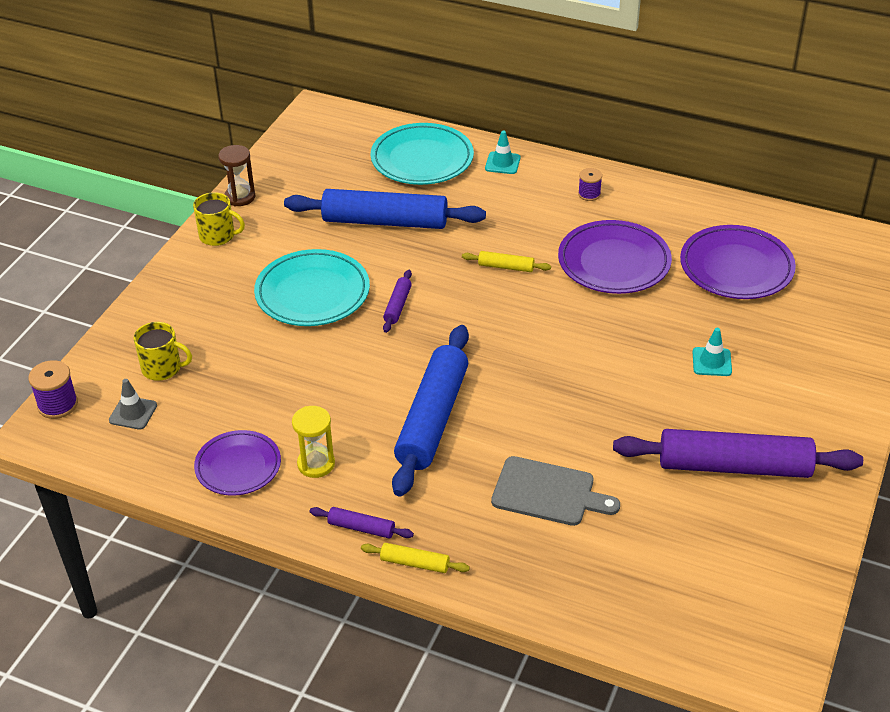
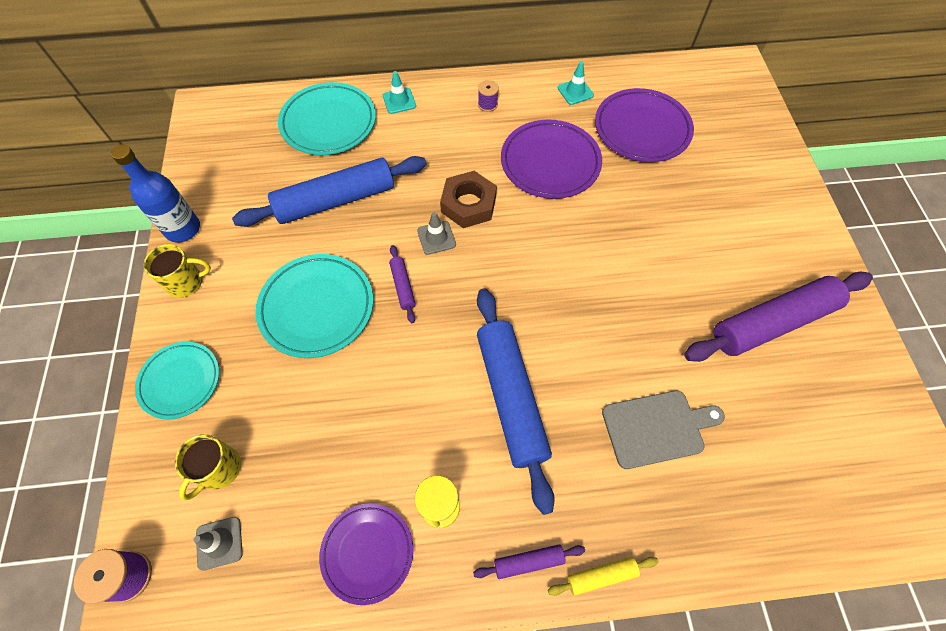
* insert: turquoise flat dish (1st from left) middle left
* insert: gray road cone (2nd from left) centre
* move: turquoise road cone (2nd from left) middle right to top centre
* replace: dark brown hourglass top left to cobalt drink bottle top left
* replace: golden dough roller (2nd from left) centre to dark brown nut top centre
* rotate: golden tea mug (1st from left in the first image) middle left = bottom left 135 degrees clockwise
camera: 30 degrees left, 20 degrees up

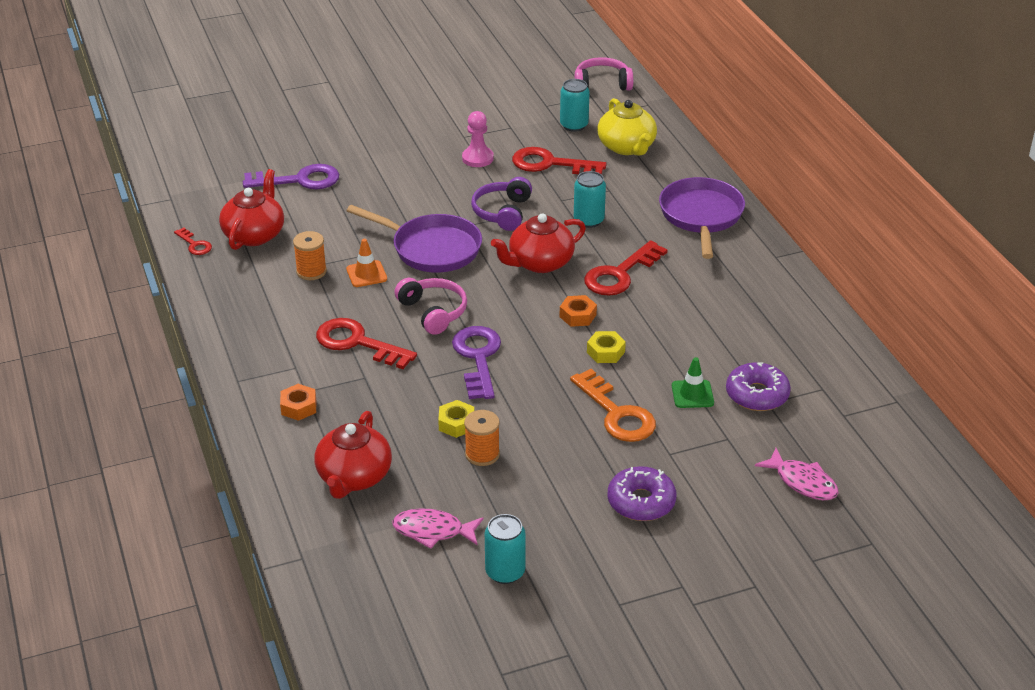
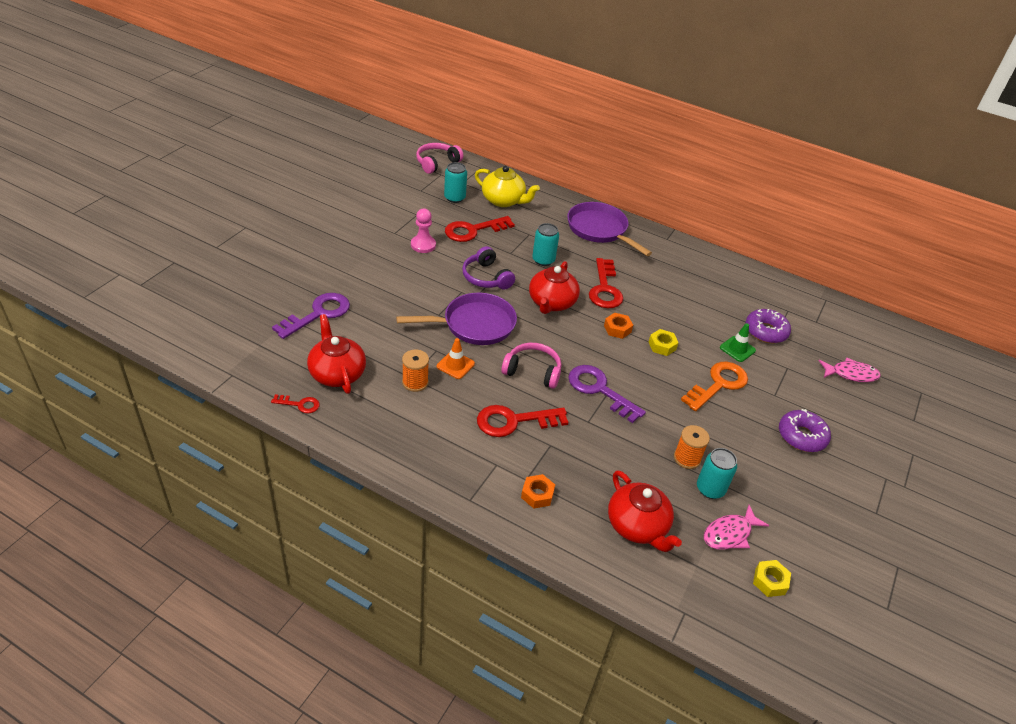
* move: golden nut (1st from left in the first image) centre to golden nut (2nd from left) bottom right
* move: turquoise soda can (1st from left in the first image) bottom centre to turquoise soda can (3rd from left) middle right
* rotate: bright orange key centre = middle right 60 degrees counterclockwise
camera: 45 degrees left, 5 degrees up

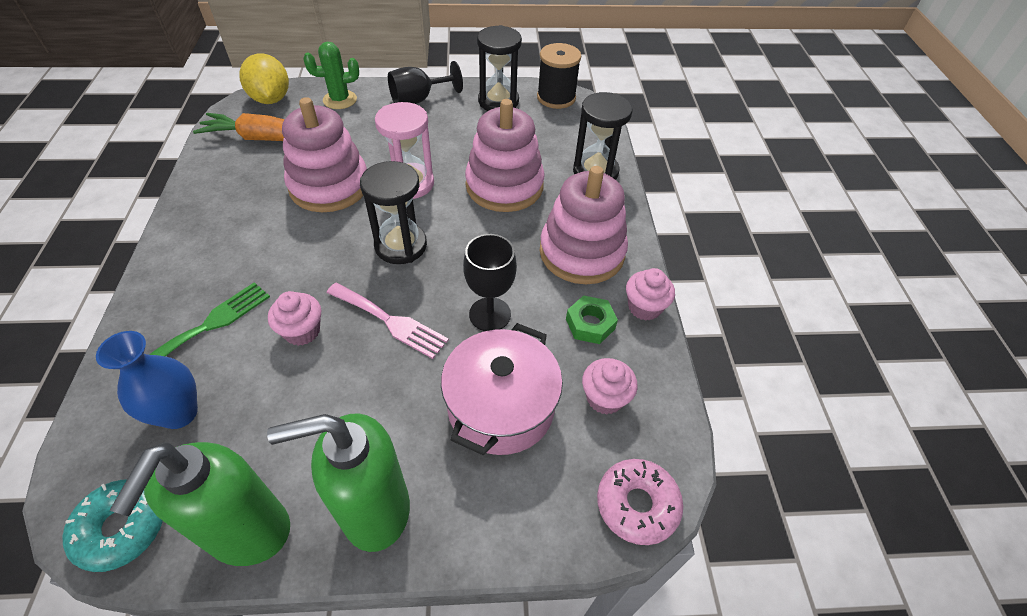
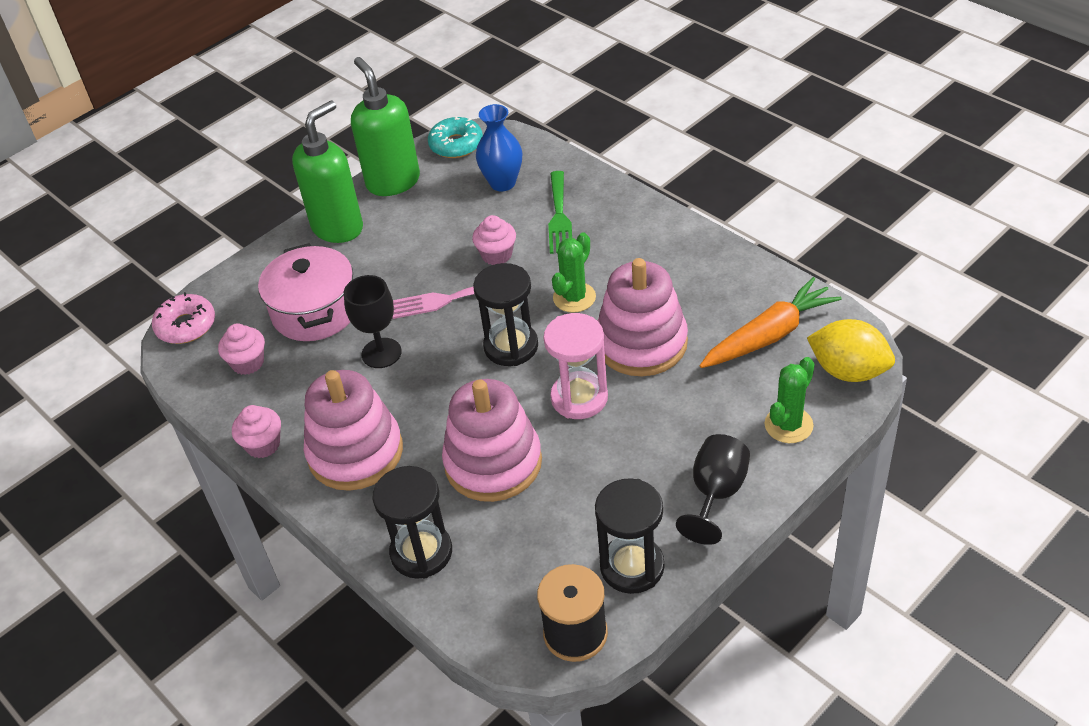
* delete: leaf-green nut centre
* insert: leaf-green cactus (1st from left) centre
camera: 145 degrees right, 5 degrees down

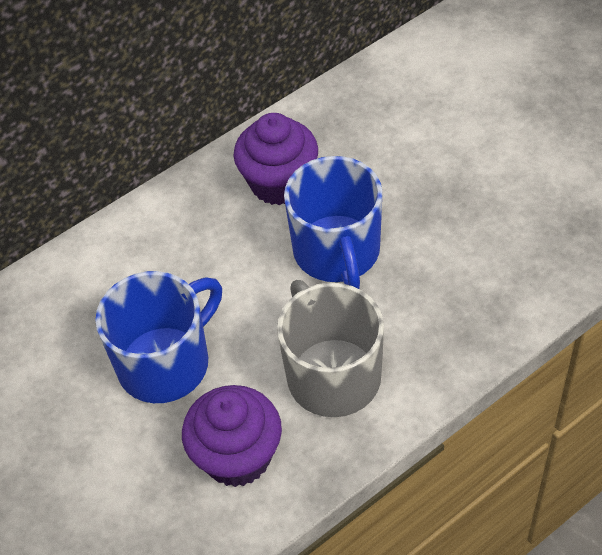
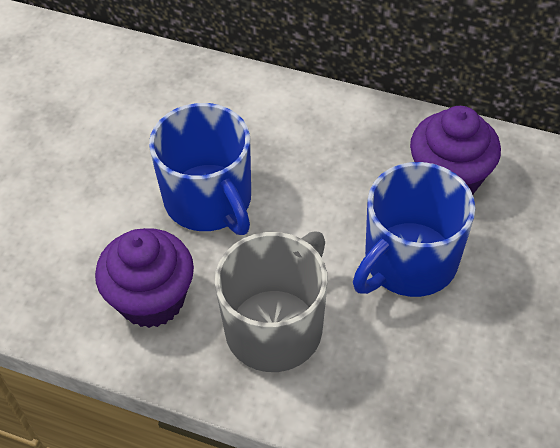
* rotate: cobalt tea mug (1st from left) middle left = centre 45 degrees clockwise
camera: 55 degrees right, 0 degrees up

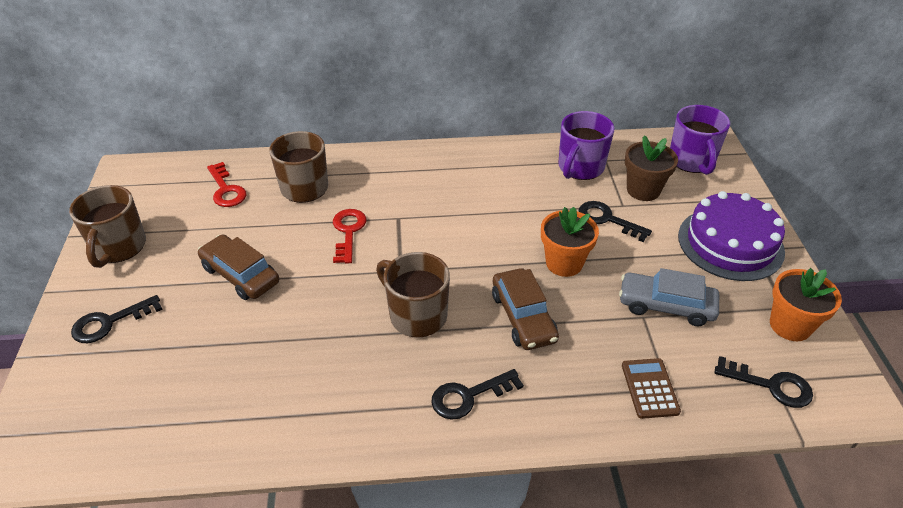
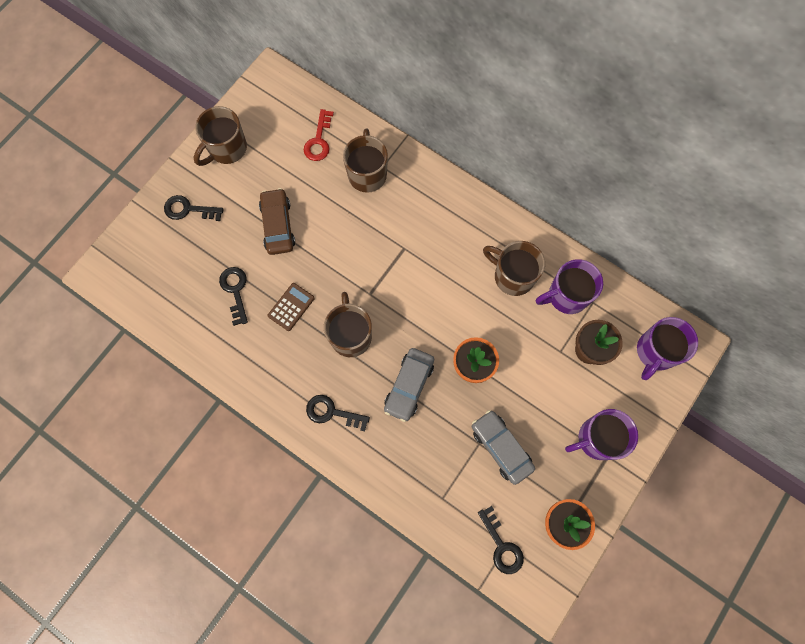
* delete: scarlet key (2nd from left) centre
* insert: dark brown tea mug (4th from left) centre
* move: ebony key (3rd from left in the first image) middle right to ebony key (2nd from left) middle left
* move: dark brown calculator bottom right to centre
* replace: violet layer cake middle right to violet tea mug (2nd from left) bottom right
* recolor: dark brown toy car (2nd from left) centre to gray toy car (1st from left) centre
camera: 40 degrees right, 30 degrees up

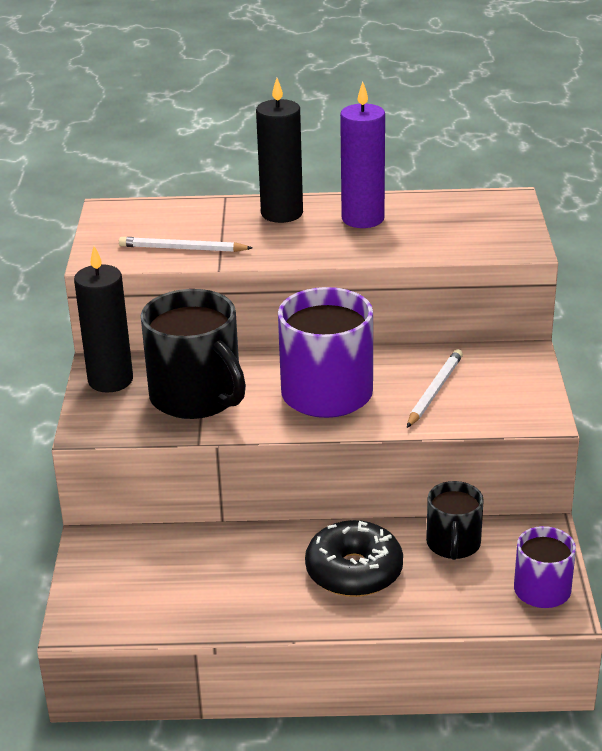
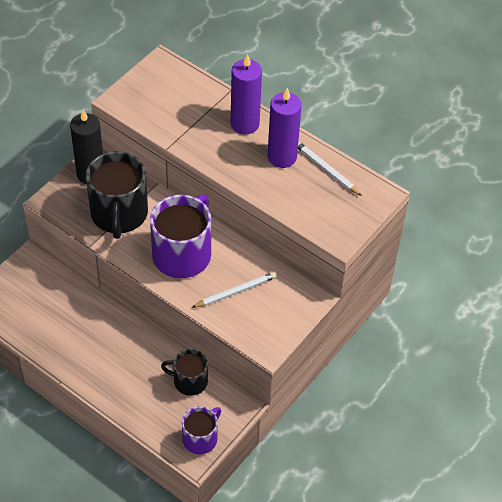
* delete: ebony donut bottom centre
* move: pure white pencil (1st from left in the first image) top left to pure white pencil (2nd from left) centre
* recolor: ebony candle (2nd from left) top centre to violet candle (1st from left) top centre
* rotate: ebony tea mug (2nd from left) bottom right = bottom centre 60 degrees clockwise
camera: 35 degrees right, 20 degrees up

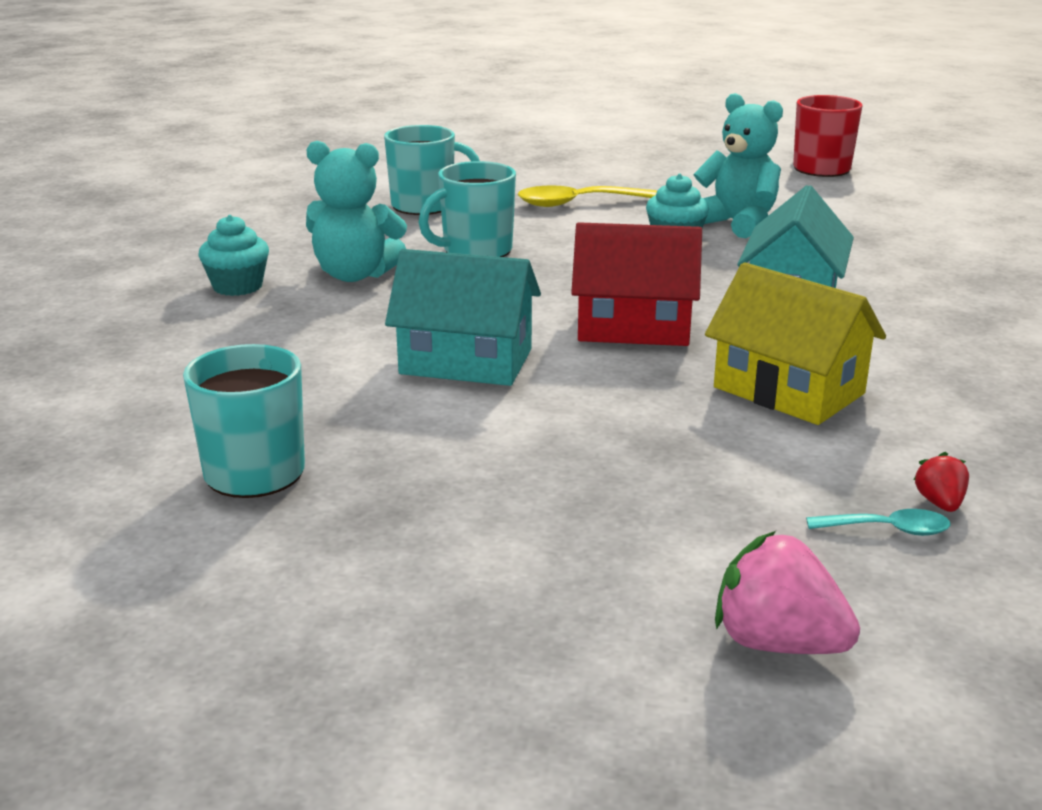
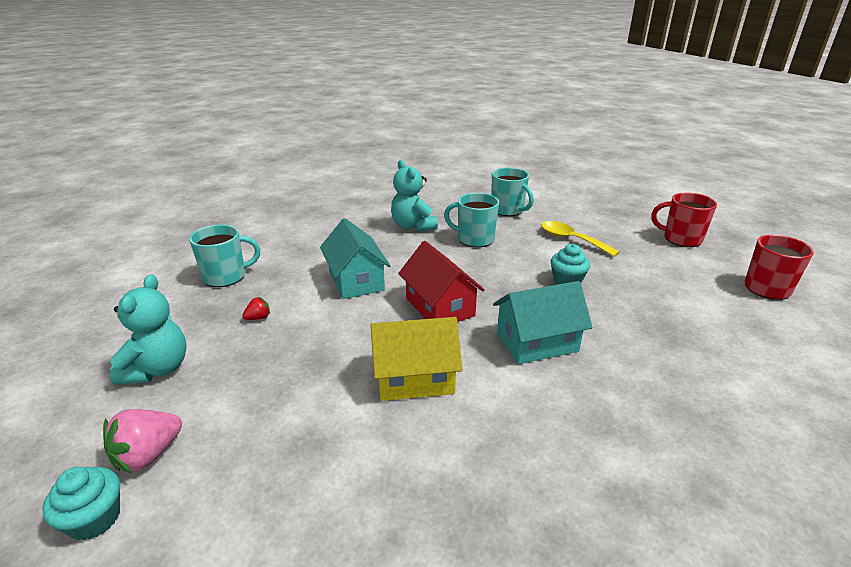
* delete: turquoise teaspoon middle right
* insert: scarlet tea mug (1st from left) middle right
* move: turquoise muffin (1st from left) top left to bottom left
* move: turquoise teddy bear (2nd from left in the first image) top right to turquoise teddy bear (1st from left) middle left
* move: scarlet toy strawberry middle right to middle left
* rotate: golden toy house middle right = centre 75 degrees clockwise
* rotate: rose-pink toy strawberry bottom right = bottom left 135 degrees counterclockwise
camera: 55 degrees right, 5 degrees up

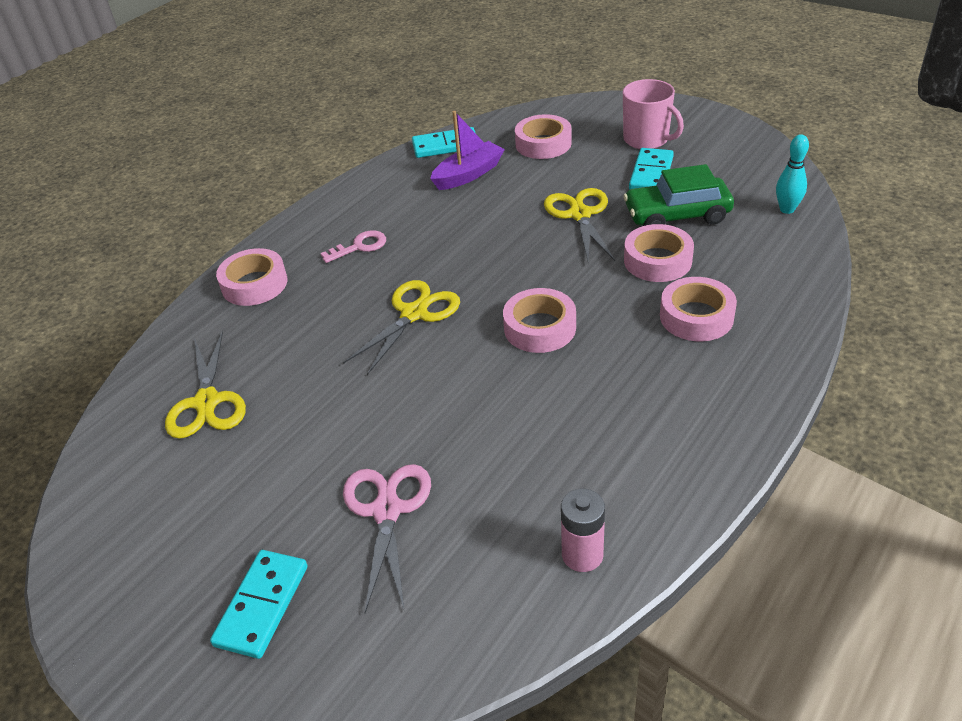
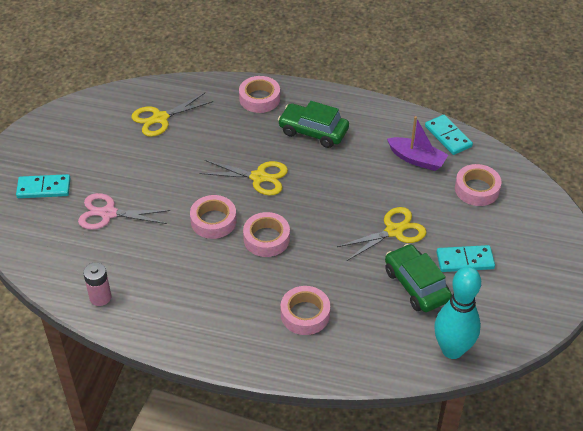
* delete: rose-pink tea mug top right
* move: rose-pink tape (4th from left in the first image) middle right to rose-pink tape (1st from left) centre
* replace: rose-pink key centre to leaf-green toy car (1st from left) top centre
* rotate: rose-pink shears bottom centre = middle left 150 degrees counterclockwise
* resize: turquoise tenpin top right = bottom right x1.94
camera: 65 degrees right, 5 degrees up

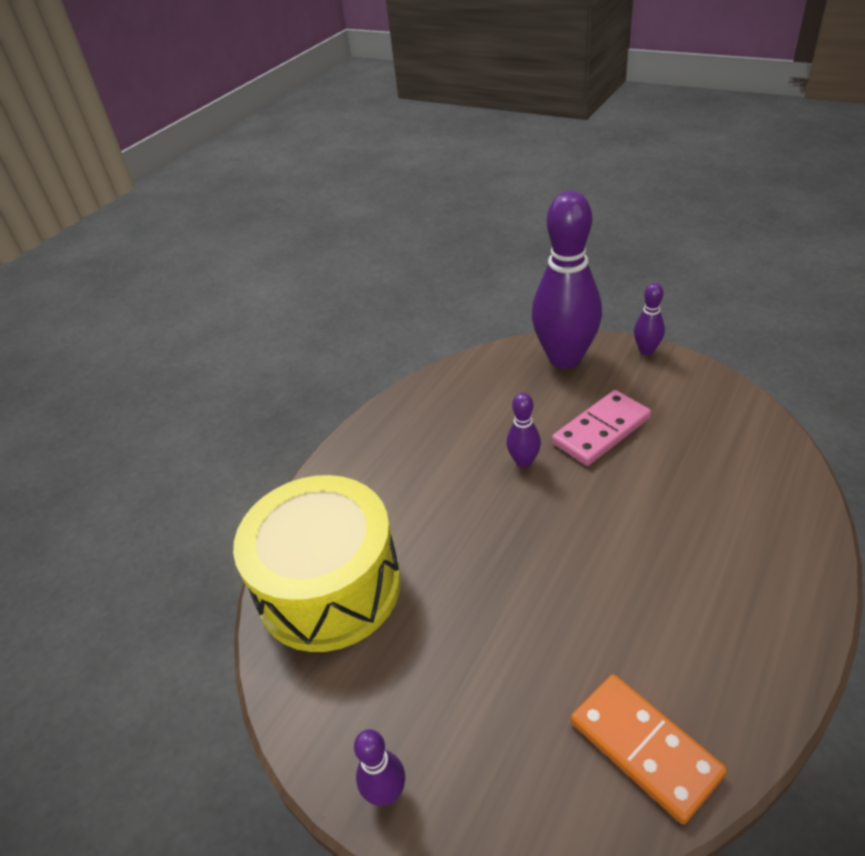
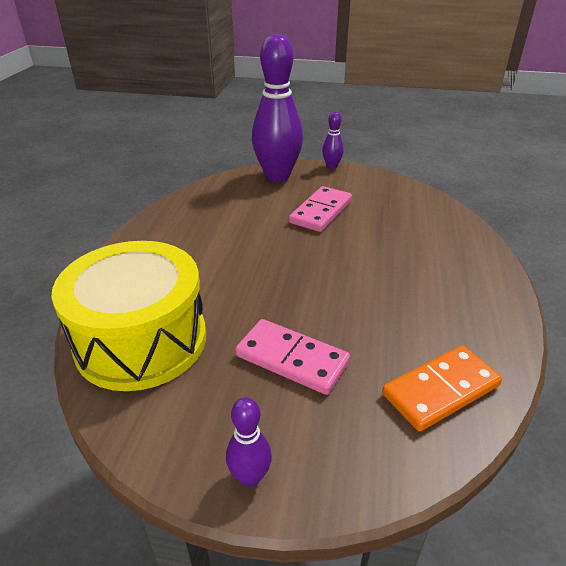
* delete: violet tenpin (2nd from left) centre
* insert: rose-pink domino tile (1st from left) centre
* rotate: bright orange domino tile bottom right = bottom right 60 degrees counterclockwise
camera: 25 degrees left, 5 degrees down

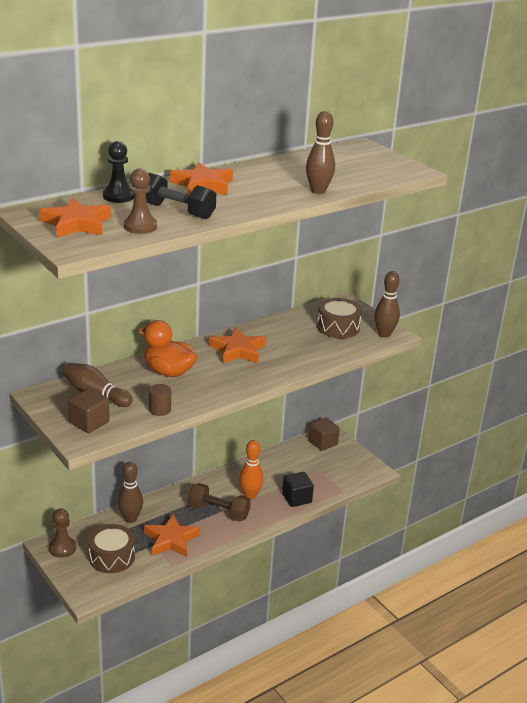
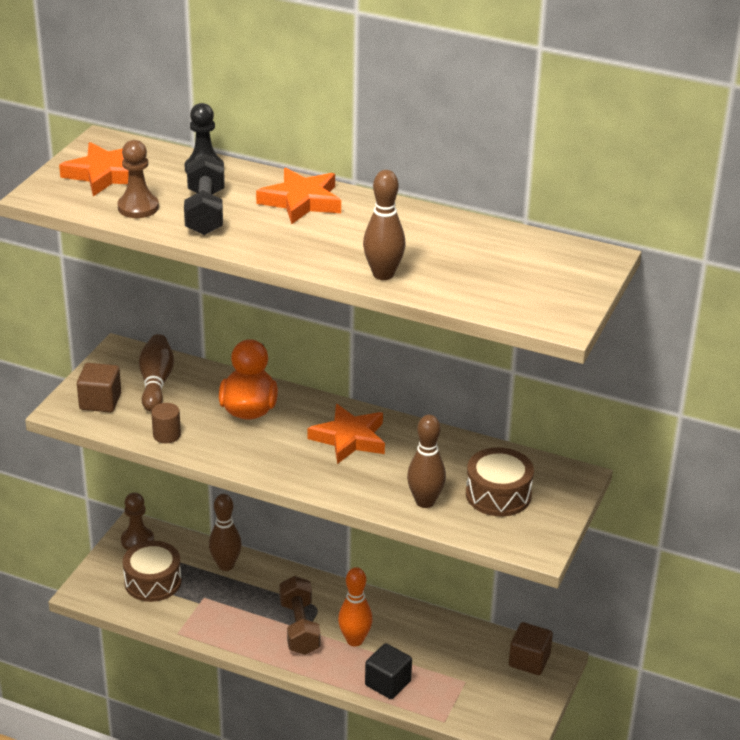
* delete: bright orange star (2nd from left) bottom left
* move: dark brown tenpin (4th from left) middle right to centre
camera: 60 degrees right, 5 degrees up

